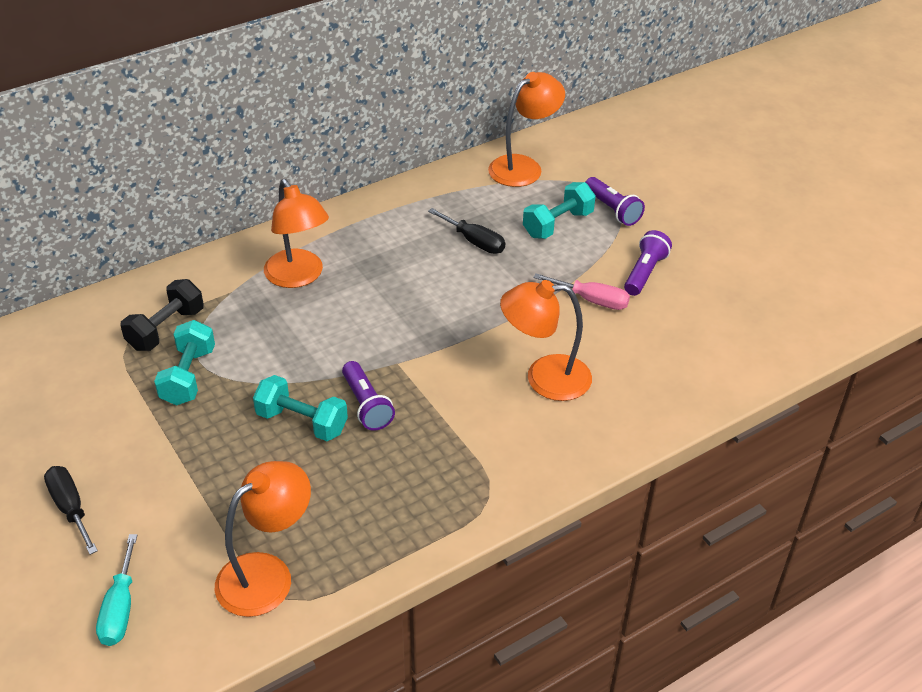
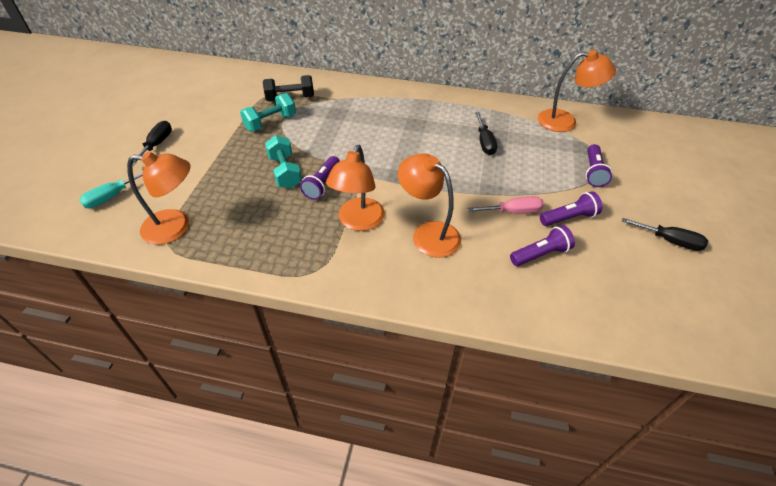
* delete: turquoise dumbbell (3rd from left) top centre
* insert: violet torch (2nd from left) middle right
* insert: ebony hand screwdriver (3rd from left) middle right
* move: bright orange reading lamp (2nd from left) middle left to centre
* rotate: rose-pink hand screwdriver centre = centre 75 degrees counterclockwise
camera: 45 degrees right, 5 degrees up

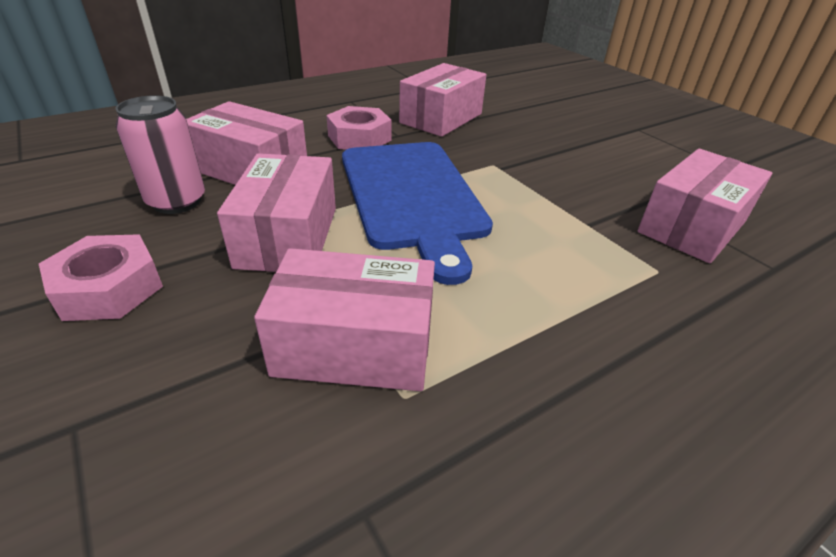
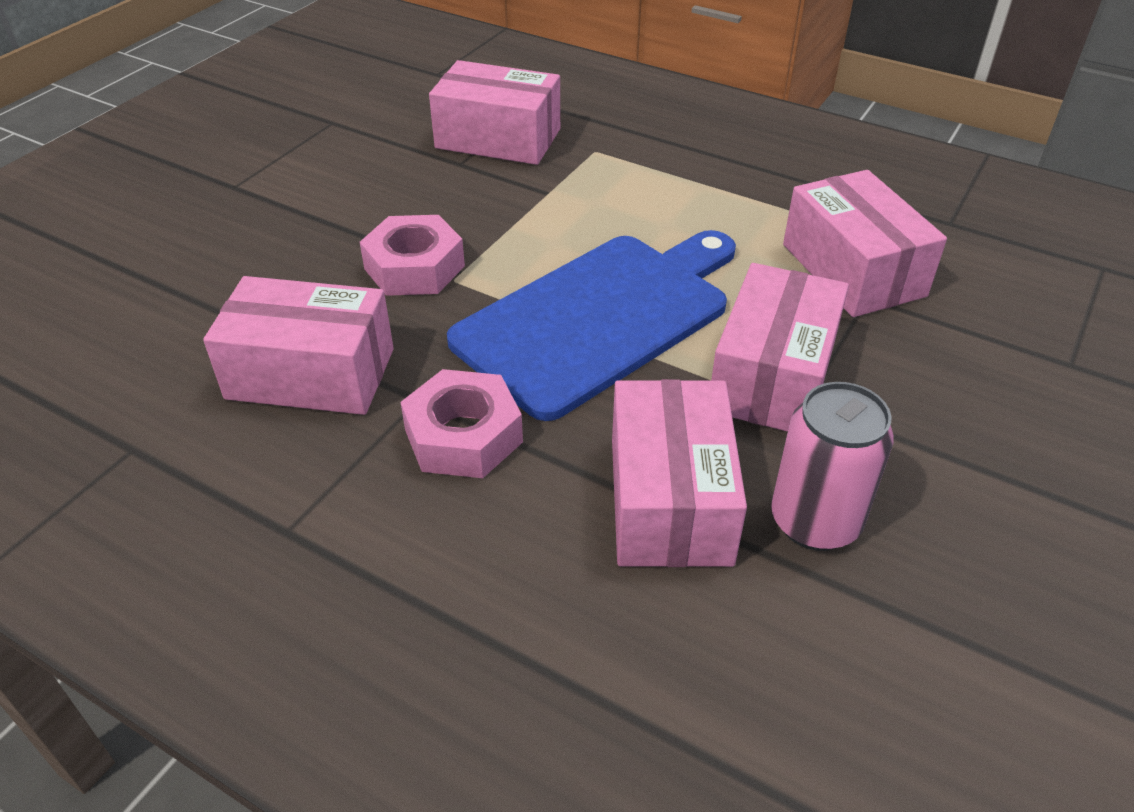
* move: rose-pink nut (1st from left) middle left to top centre
* rotate: rose-pink package (2nd from left in the first image) middle left = middle right 45 degrees counterclockwise
camera: 115 degrees left, 5 degrees up

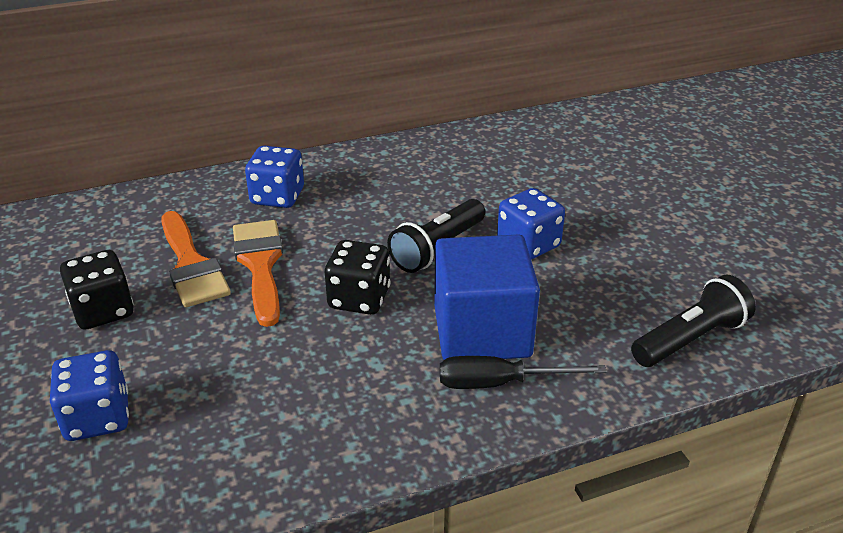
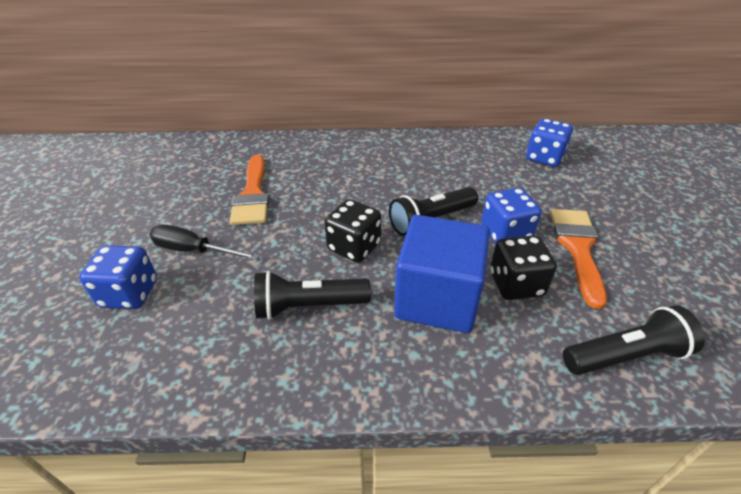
* insert: ebony torch (1st from left) centre
* move: ebony dice (1st from left in the first image) middle left to ebony dice (2nd from left) middle right
* move: bright orange paint brush (2nd from left) middle left to middle right
* move: cobalt dice (2nd from left in the first image) top left to cobalt dice (3rd from left) top right
* move: ebony hand screwdriver bottom centre to middle left
camera: 20 degrees right, 5 degrees up

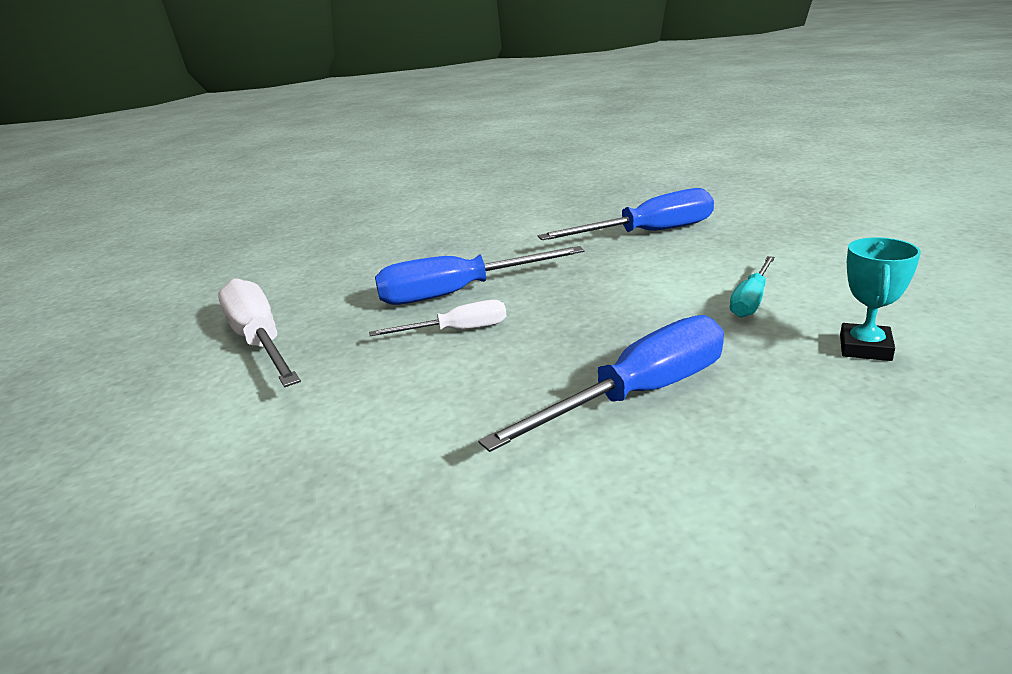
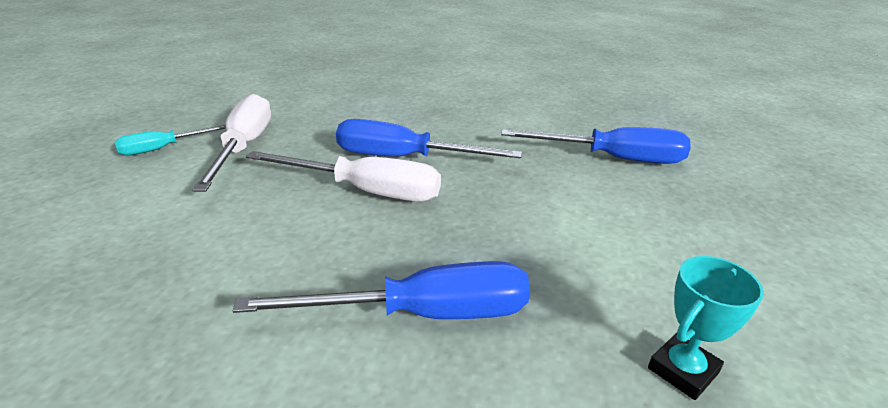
* move: turquoise hand screwdriver middle right to middle left
* resize: pure white hand screwdriver (2nd from left) centre = centre x1.75
camera: 25 degrees right, 5 degrees up

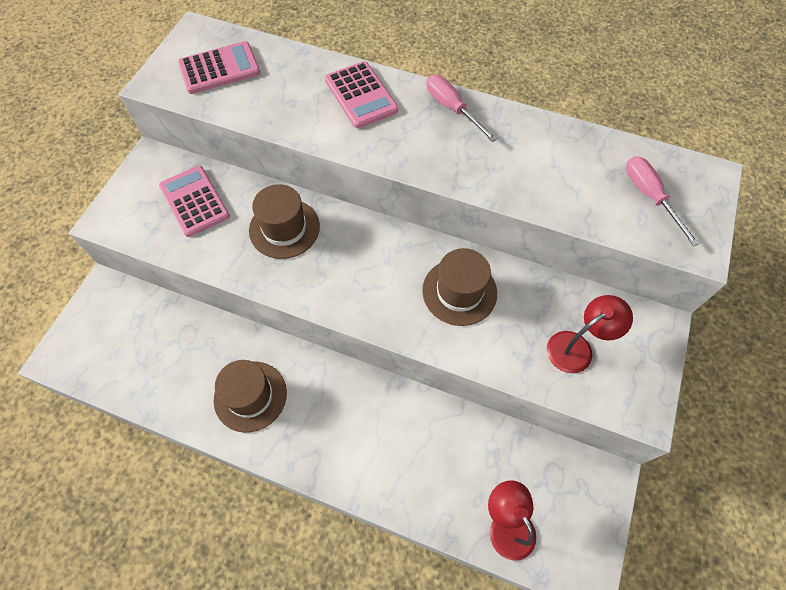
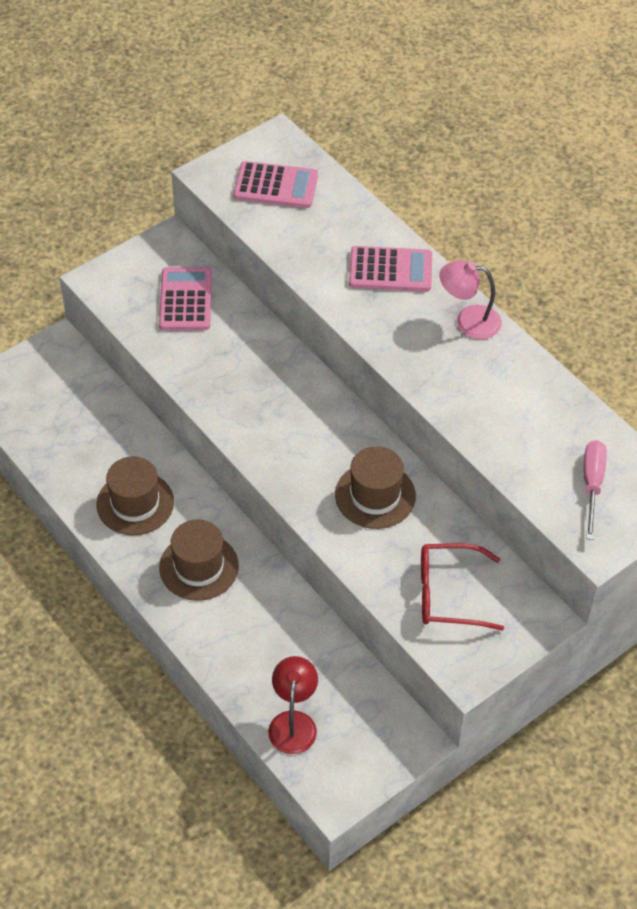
* move: dark brown top hat (2nd from left) centre to middle left
* replace: rose-pink hand screwdriver (1st from left) top centre to rose-pink reading lamp top right
* replace: scarlet reading lamp (2nd from left) middle right to scarlet spectacles middle right
* rotate: rose-pink calculator (3rd from left) top centre = top centre 90 degrees counterclockwise
camera: 30 degrees right, 10 degrees down

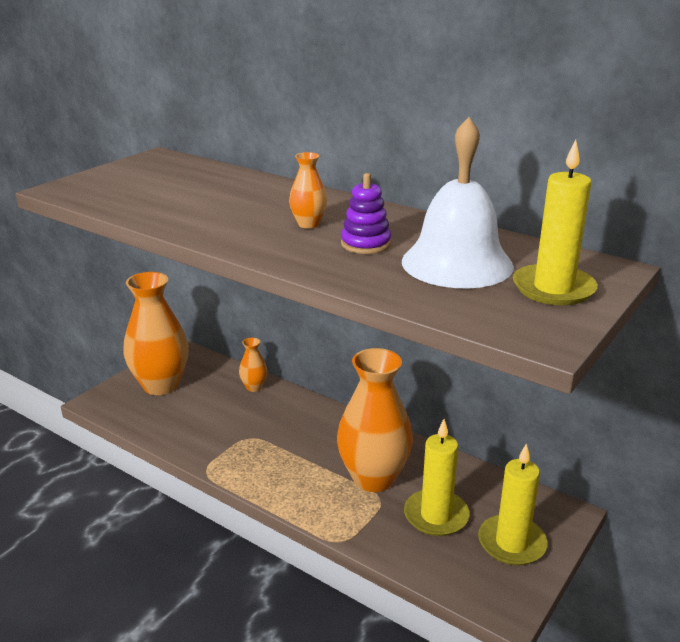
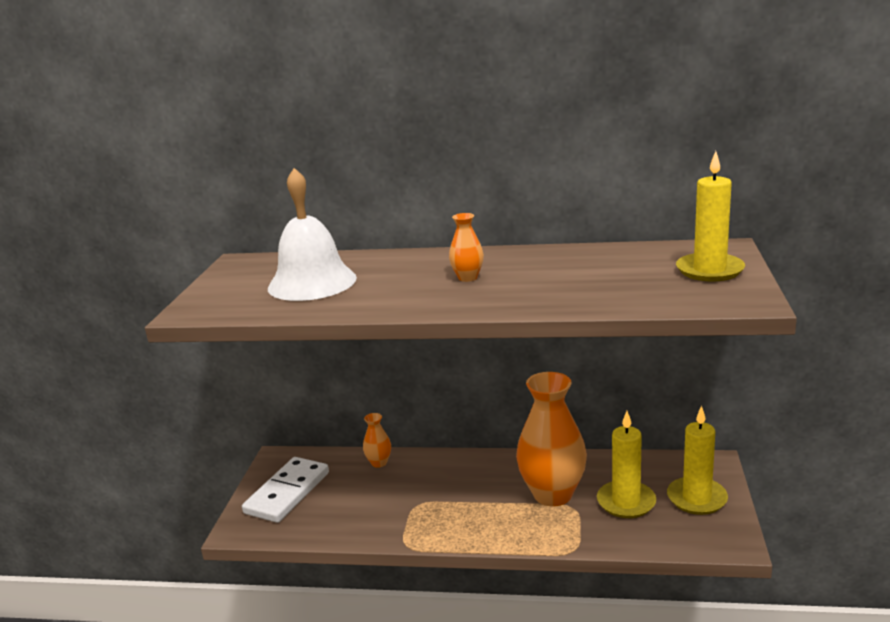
* delete: violet stacking rings top centre
* move: pure white hand bell top right to centre
* replace: bright orange tall vase (1st from left) middle left to pure white domino tile bottom left
camera: 25 degrees left, 5 degrees down

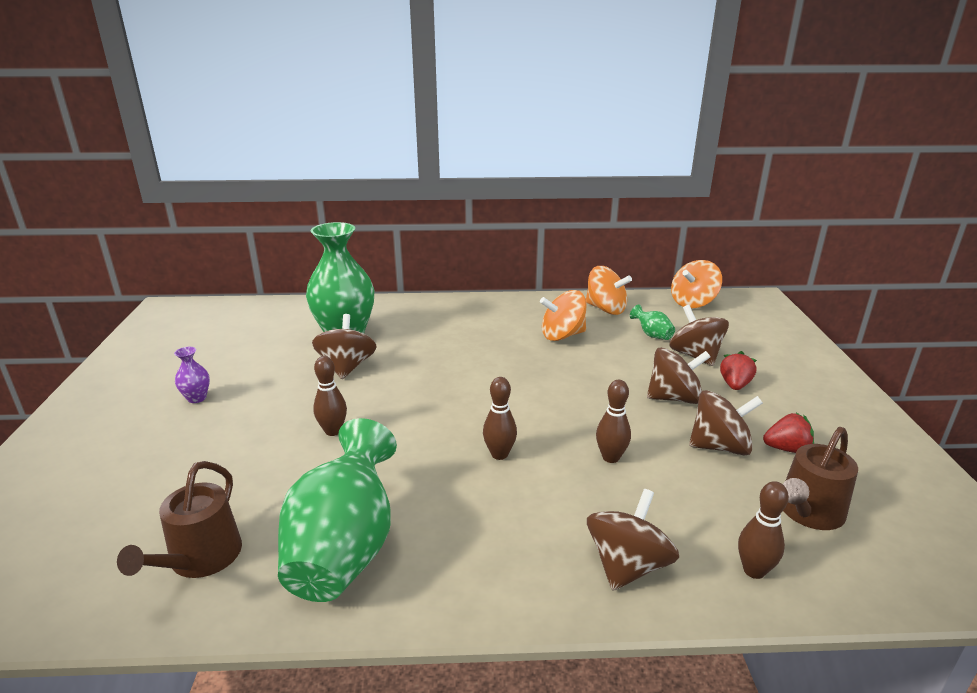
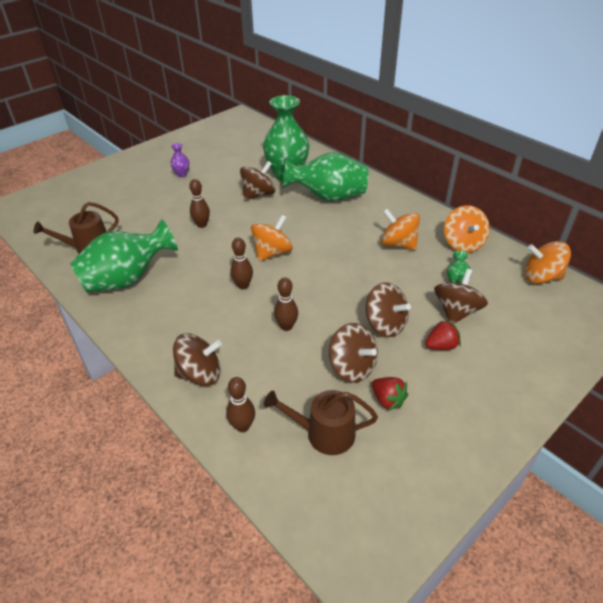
* insert: bright orange whirligig (1st from left) centre
* insert: leaf-green tall vase (3rd from left) top centre
camera: 50 degrees right, 15 degrees up

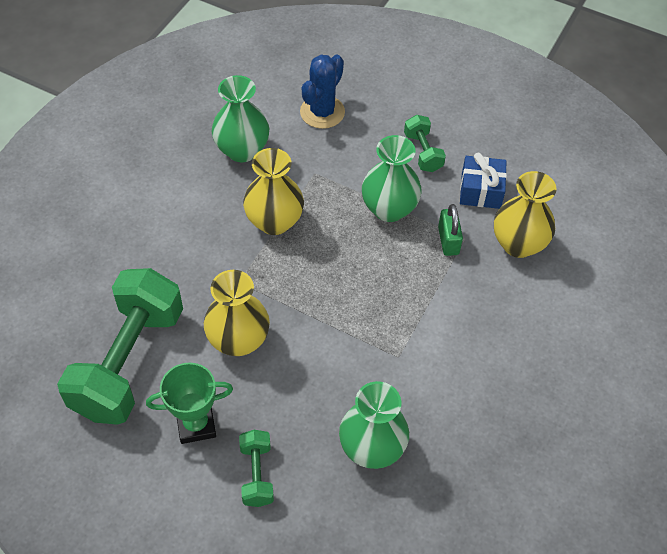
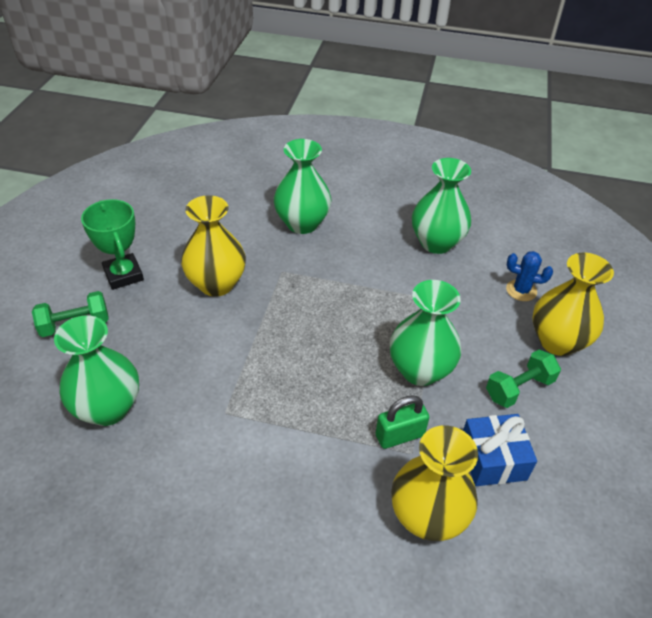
* delete: leaf-green dumbbell (1st from left) middle left
* insert: leaf-green tall vase (2nd from left) top centre
* move: golden tall vase (2nd from left in the first image) centre to golden tall vase (3rd from left) middle right
* resize: cobalt cactus top centre = middle right x0.61
camera: 75 degrees right, 10 degrees down

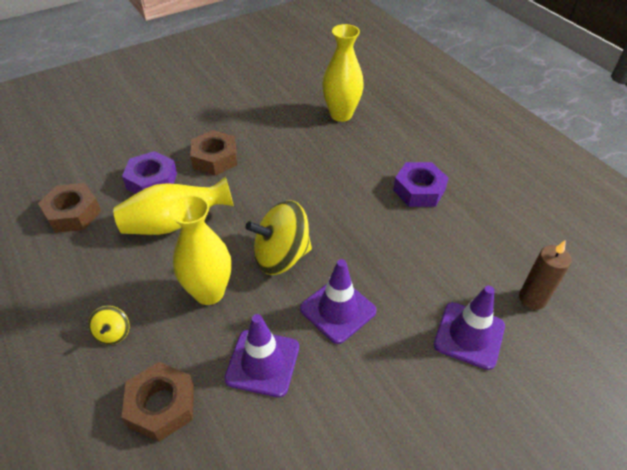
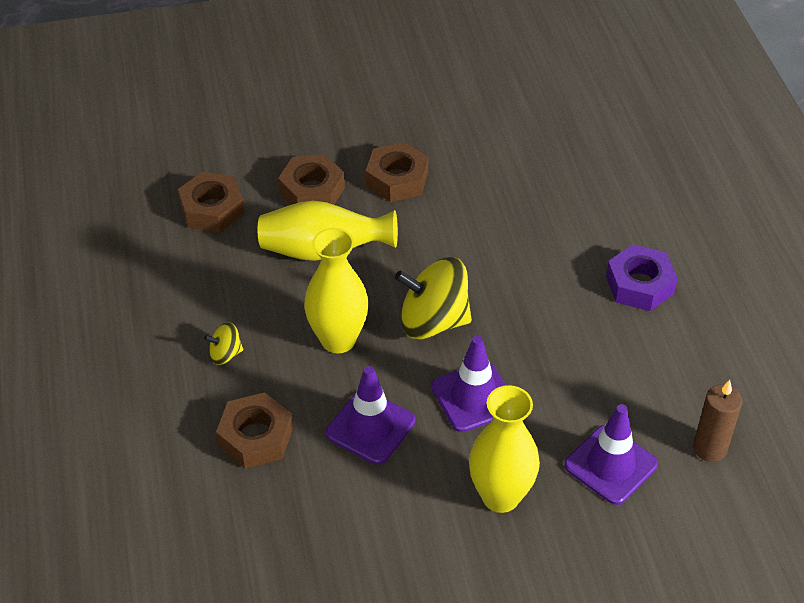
* move: golden tall vase (3rd from left) top centre to bottom centre
* recolor: violet nut (1st from left) middle left to dark brown nut (3rd from left) top centre
* rotate: golden whirligig (1st from left) bottom left = middle left 60 degrees clockwise
camera: 20 degrees right, 0 degrees up

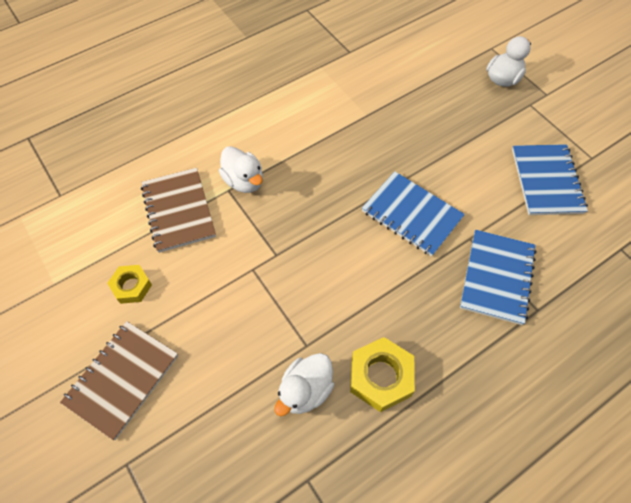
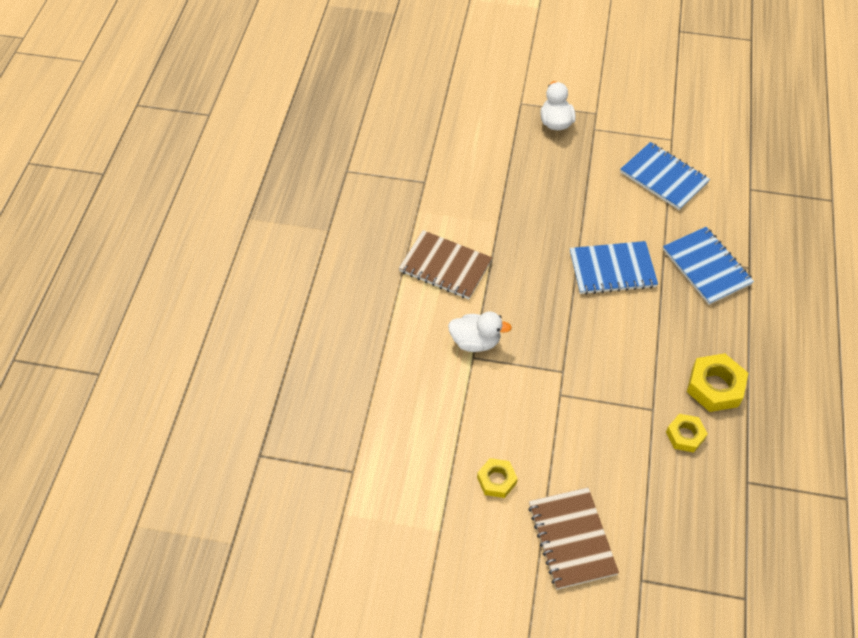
* move: dark brown exercise book (2nd from left in the first image) middle left to dark brown exercise book (1st from left) centre
* replace: pure white rubber duck (2nd from left) bottom centre to golden nut (2nd from left) bottom right
camera: 45 degrees left, 5 degrees down

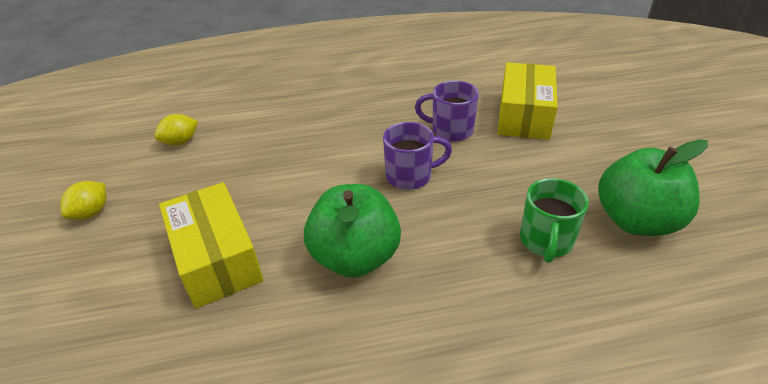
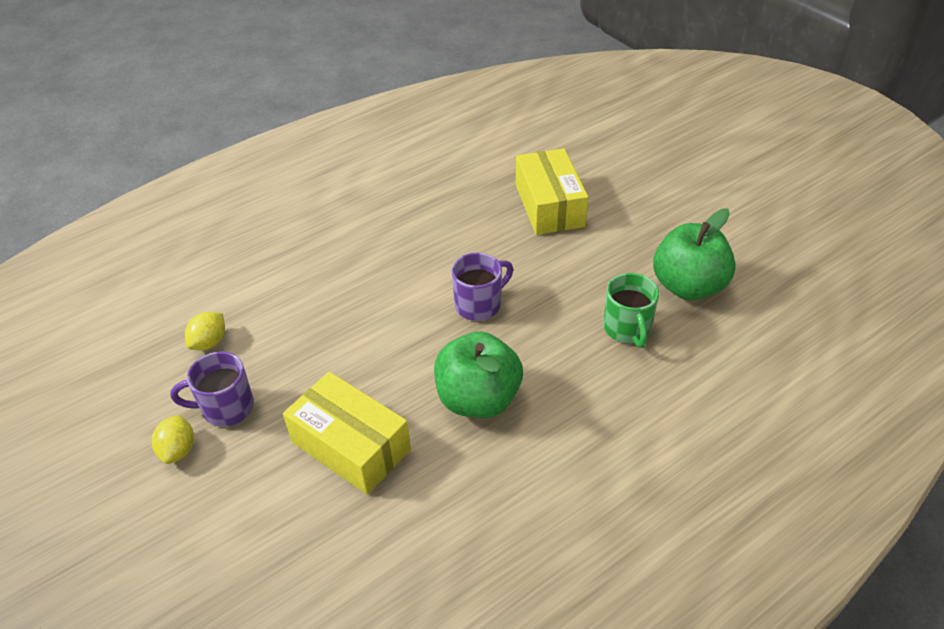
* move: violet tea mug (2nd from left in the first image) top centre to violet tea mug (1st from left) middle left
camera: 25 degrees left, 5 degrees up

